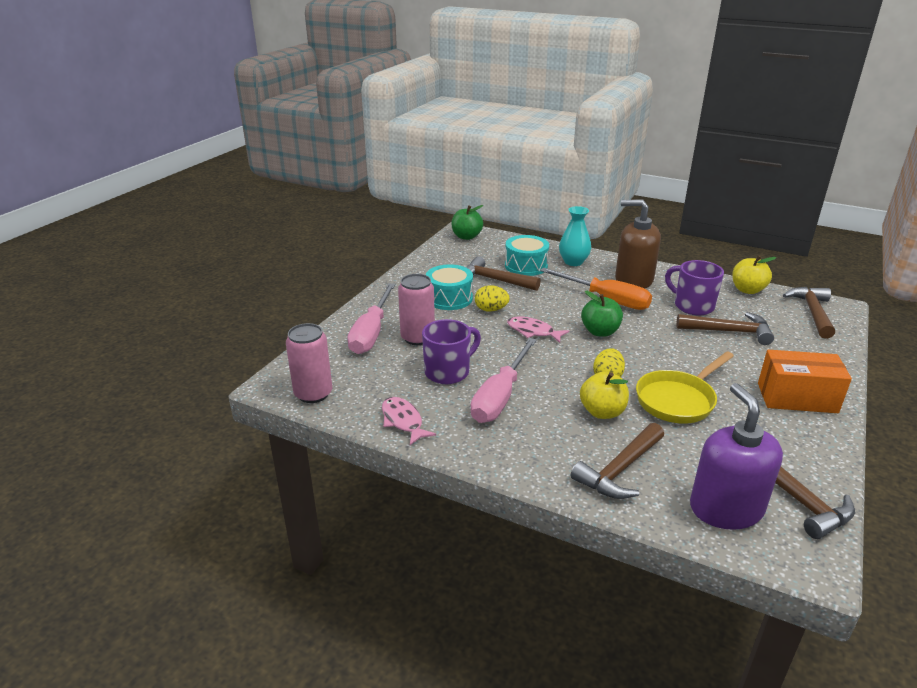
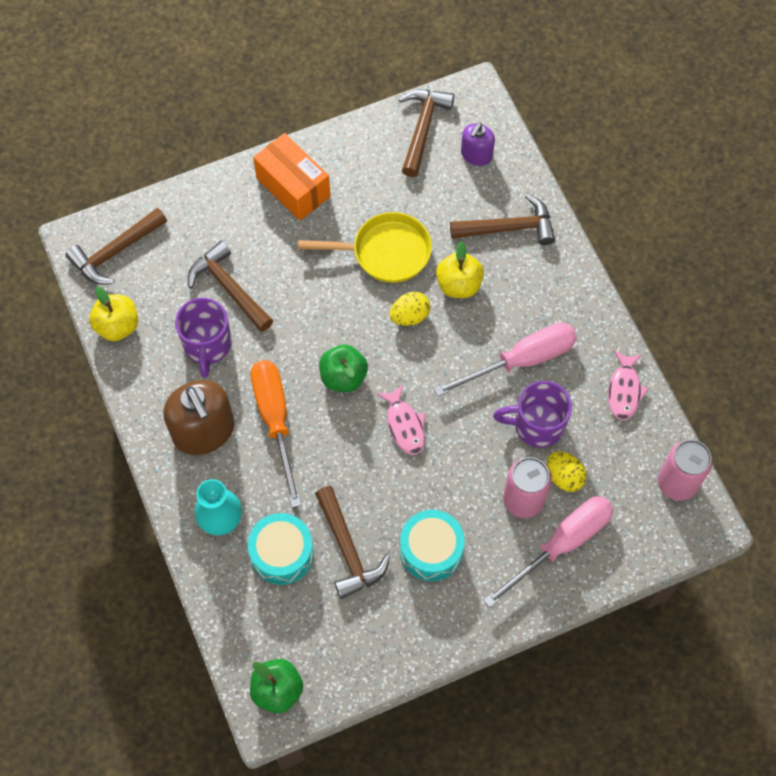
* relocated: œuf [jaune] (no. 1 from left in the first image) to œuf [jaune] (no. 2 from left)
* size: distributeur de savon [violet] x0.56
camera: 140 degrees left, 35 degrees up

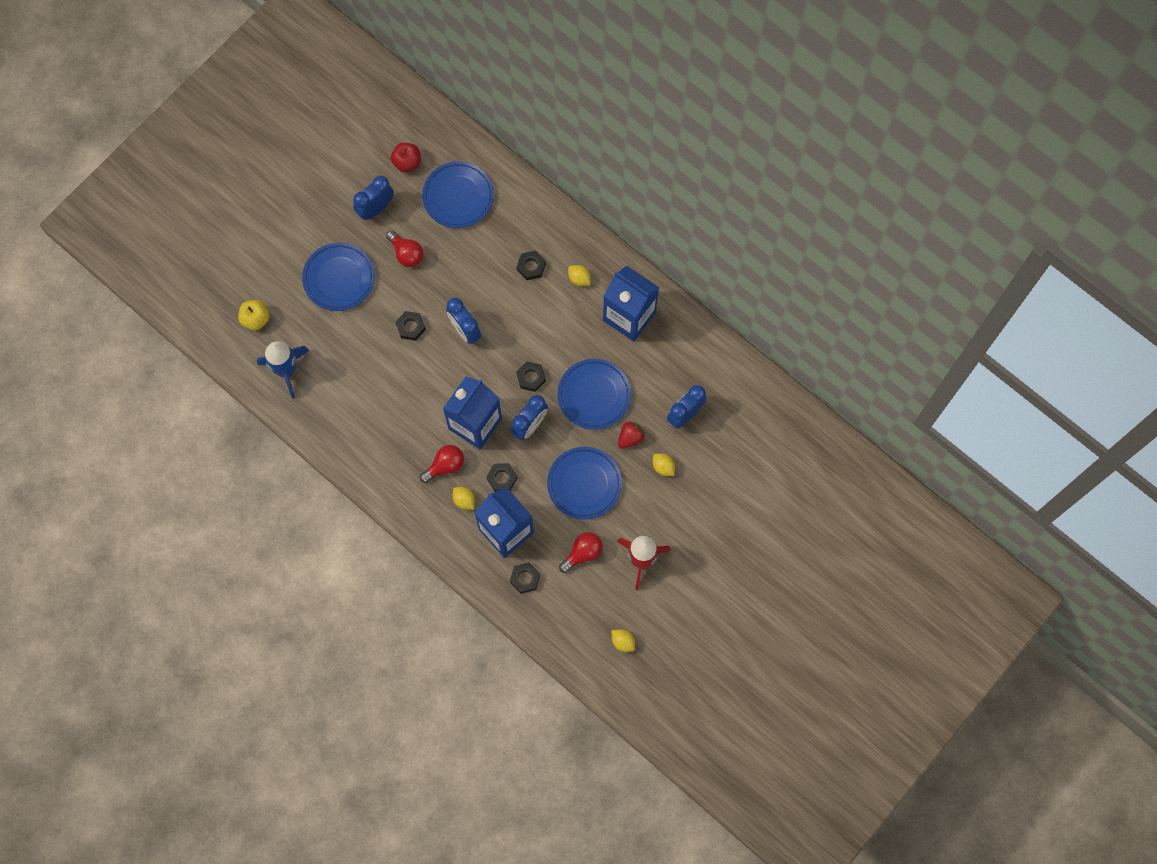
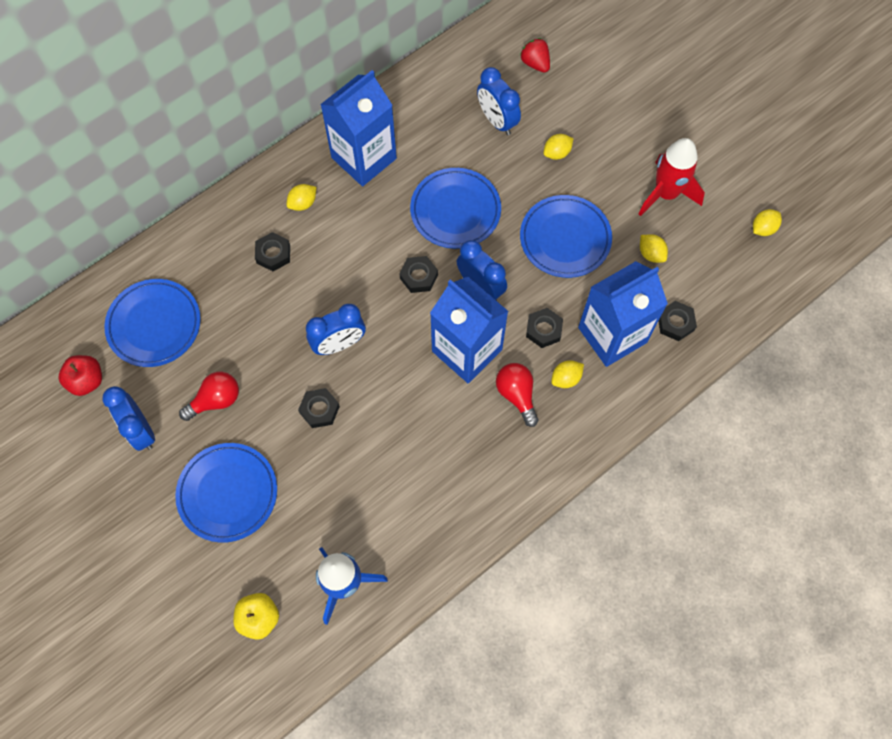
* relocated: fraise [rouge]
* exchanged: ampoule [rouge] (no. 3 from left) to citron [jaune] (no. 4 from left)
camera: 80 degrees left, 5 degrees down

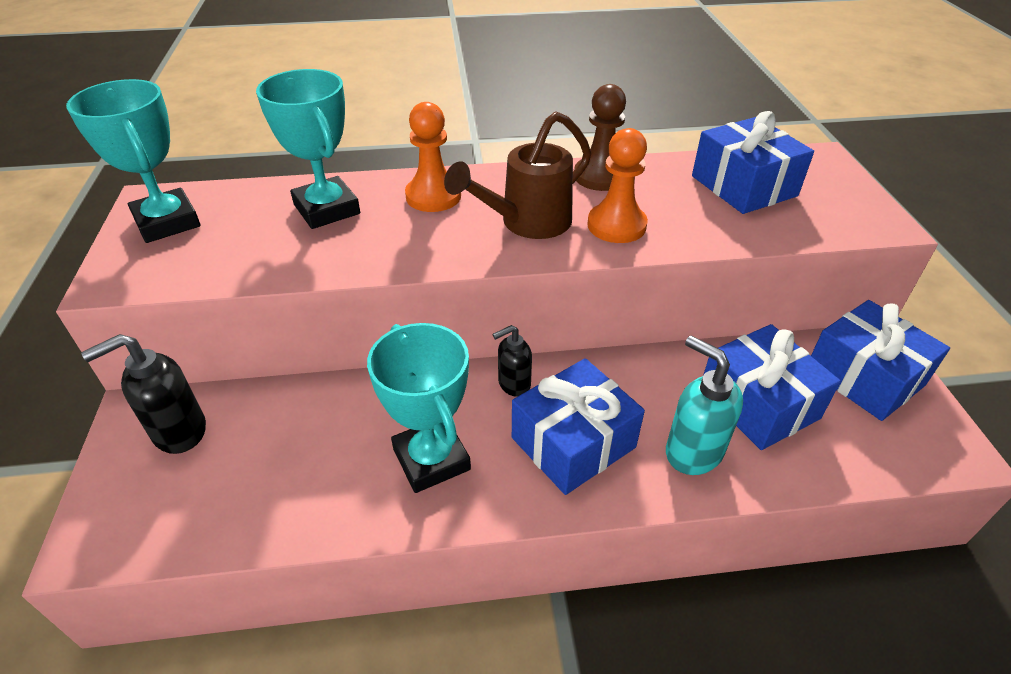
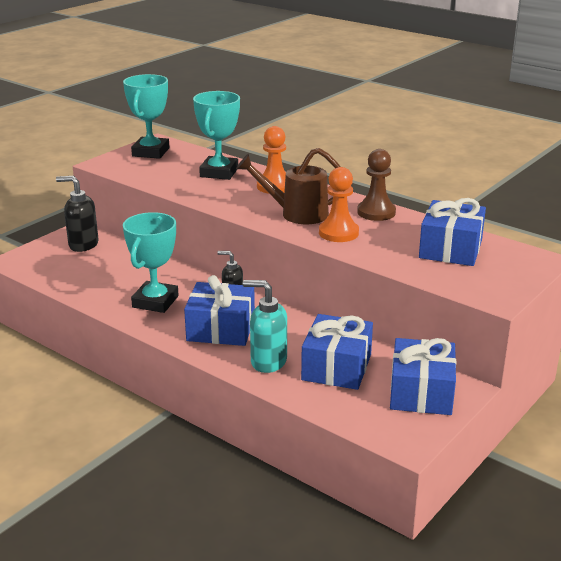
* spun: distributeur de savon [turquoise] 75 degrees counterclockwise
camera: 45 degrees right, 15 degrees down

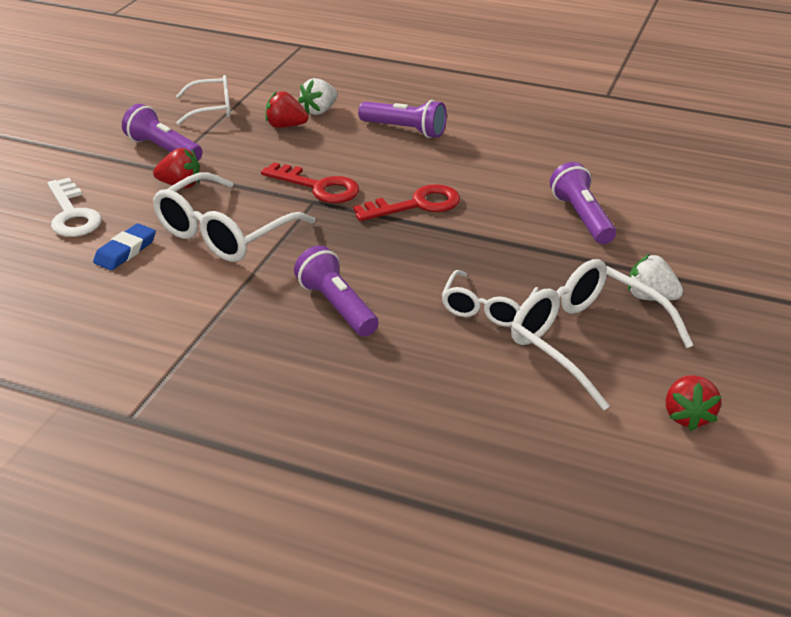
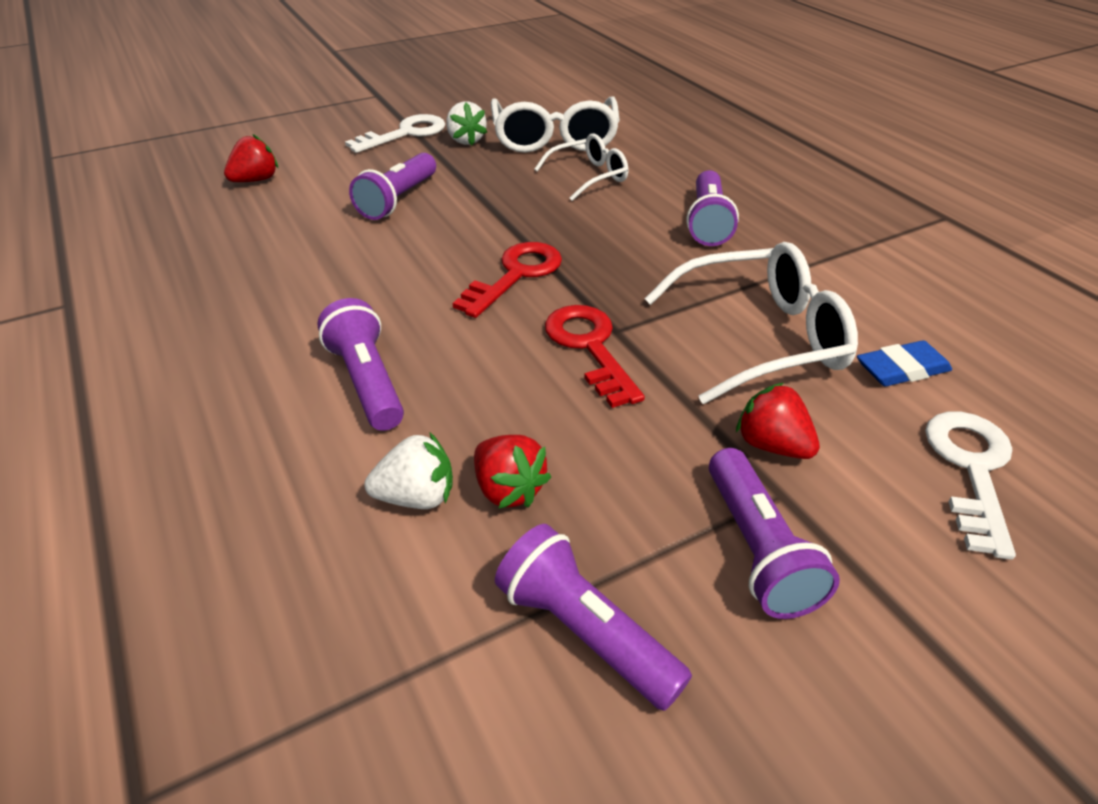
* appeared: clé [blanc] (no. 1 from left)
* relocated: fraise [rouge] (no. 3 from left in the first image) to fraise [rouge] (no. 1 from left)
* exchanged: lunettes [blanc] (no. 1 from left) to lampe de poche [violet] (no. 3 from left)
* spun: clé [rouge] (no. 2 from left in the first image) 105 degrees clockwise
camera: 140 degrees left, 5 degrees up

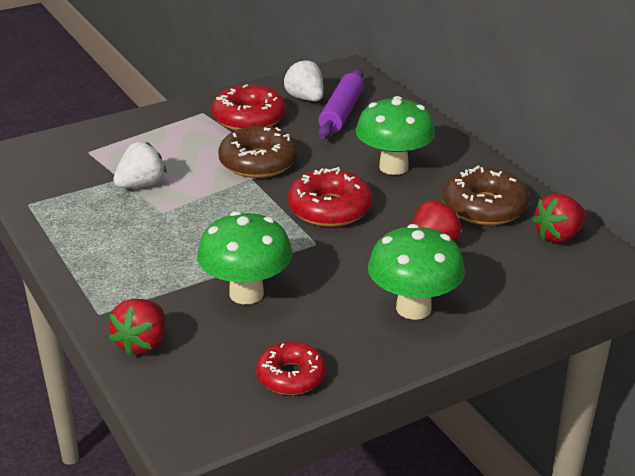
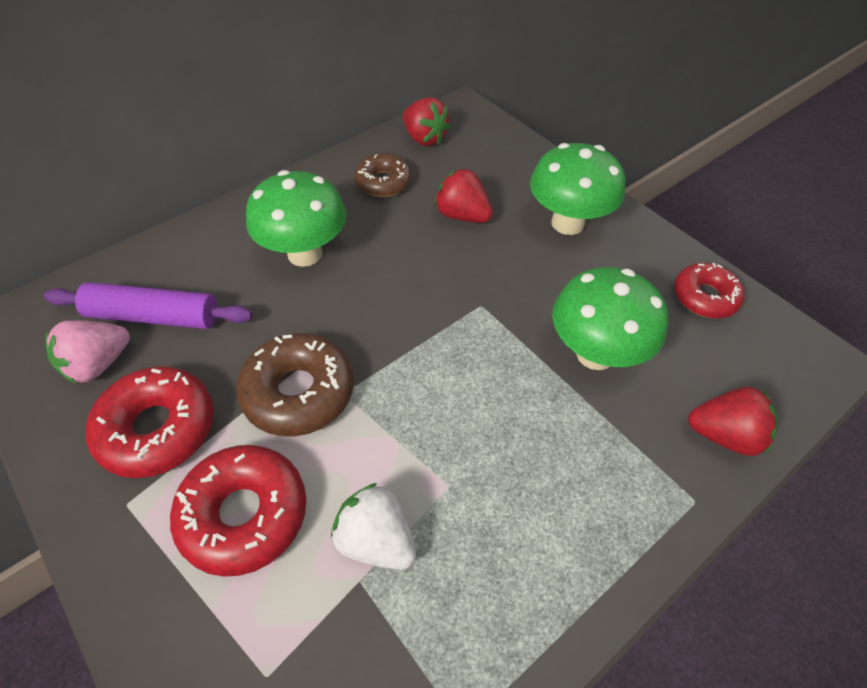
* relocated: beignet [rouge] (no. 3 from left in the first image) to beignet [rouge] (no. 2 from left)
* colour: fraise [blanc] (no. 2 from left) to fraise [rose]
* size: beignet [marron] (no. 2 from left) x0.66
camera: 100 degrees left, 20 degrees up

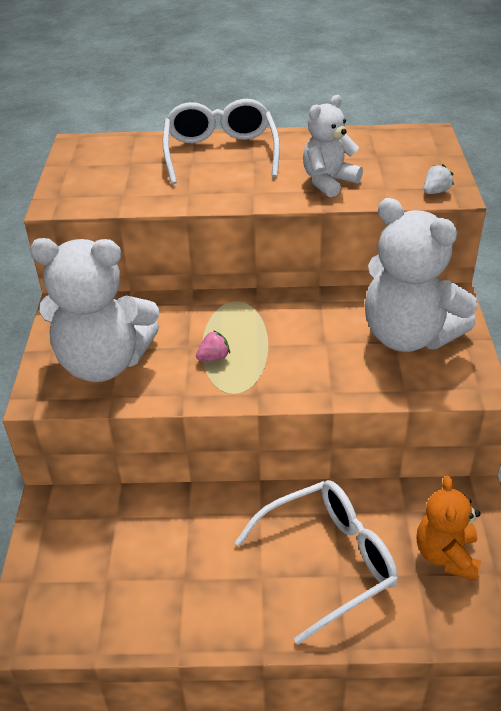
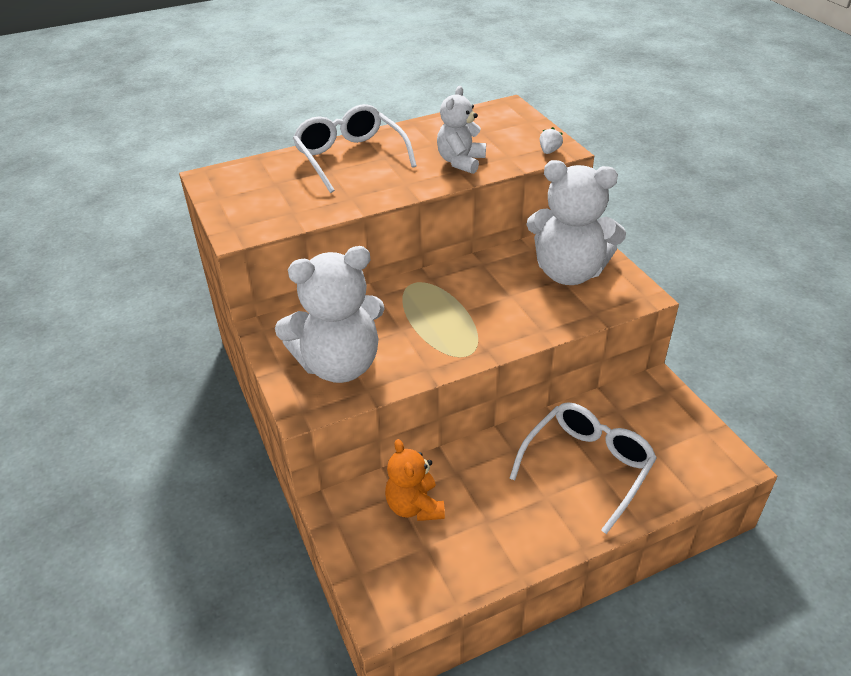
* missing: fraise [rose]
* relocated: ours en peluche [orange]
camera: 25 degrees left, 0 degrees up

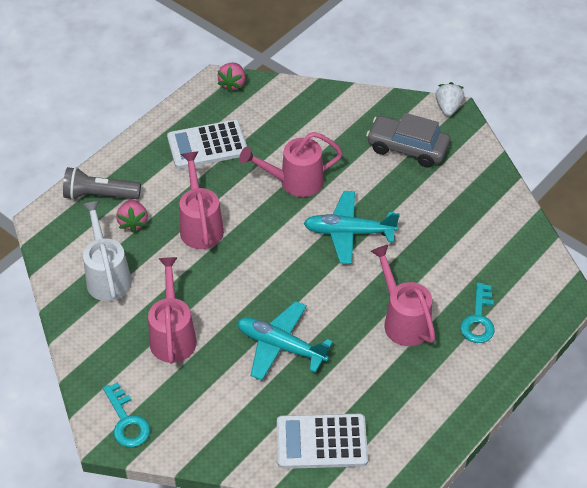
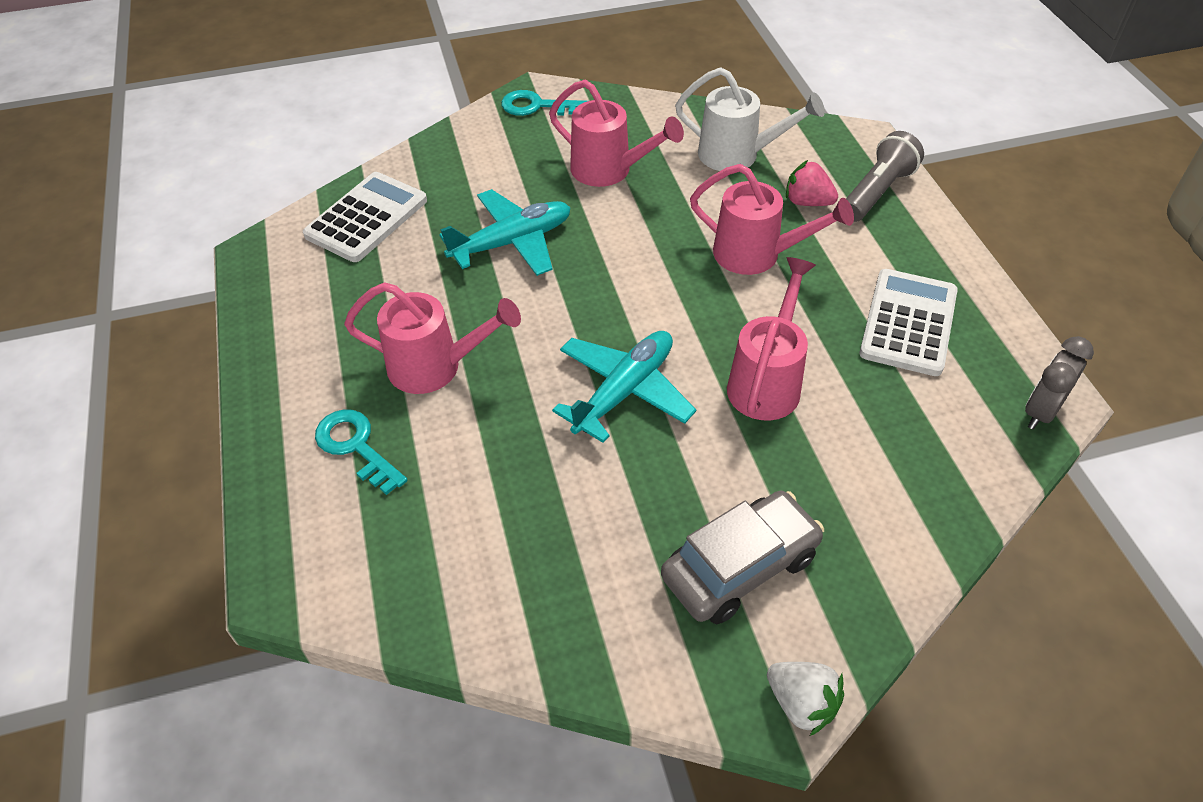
* exchanged: fraise [rose] (no. 2 from left) to réveil [gris]
camera: 125 degrees right, 0 degrees up

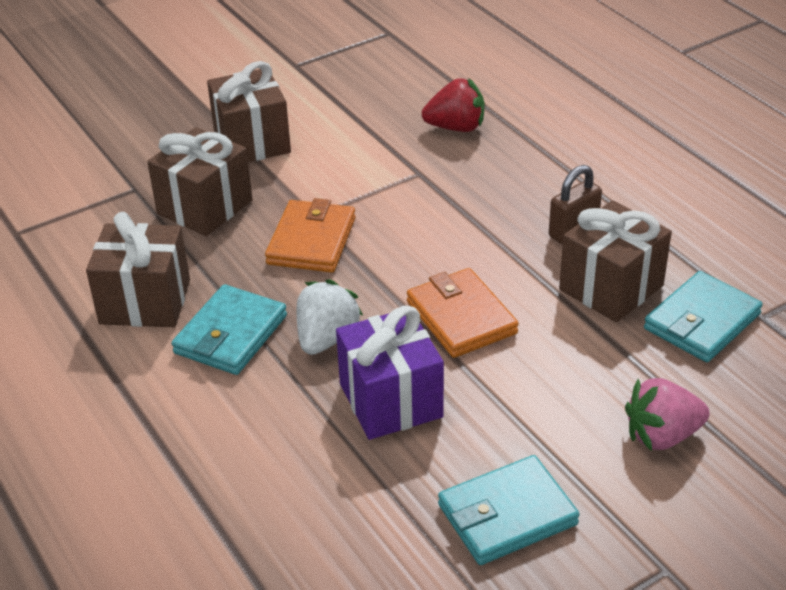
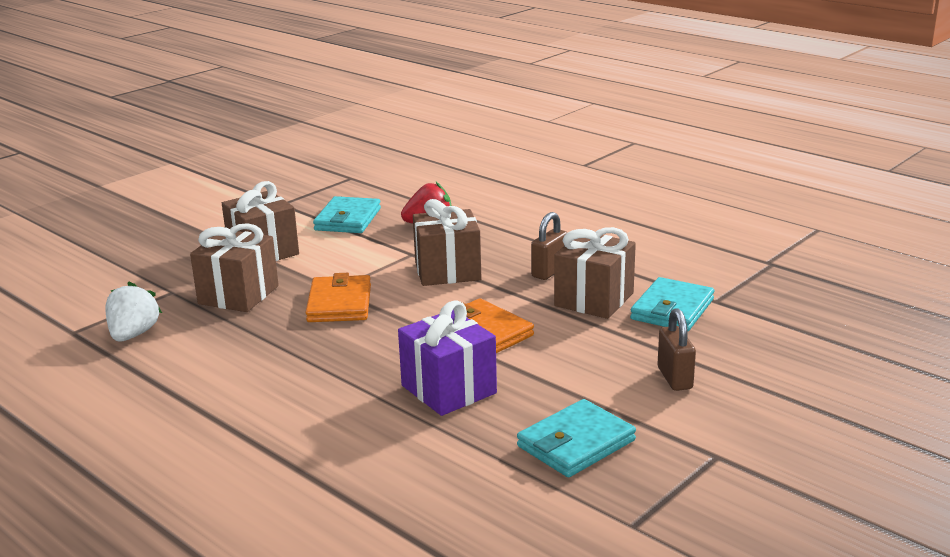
* relocated: cadeau [marron] (no. 1 from left in the first image) to cadeau [marron] (no. 3 from left)
* relocated: portefeuille [turquoise] (no. 1 from left)
* relocated: fraise [blanc]
* exchanged: fraise [rose] to cadenas [marron] (no. 2 from left)
camera: 15 degrees left, 15 degrees down

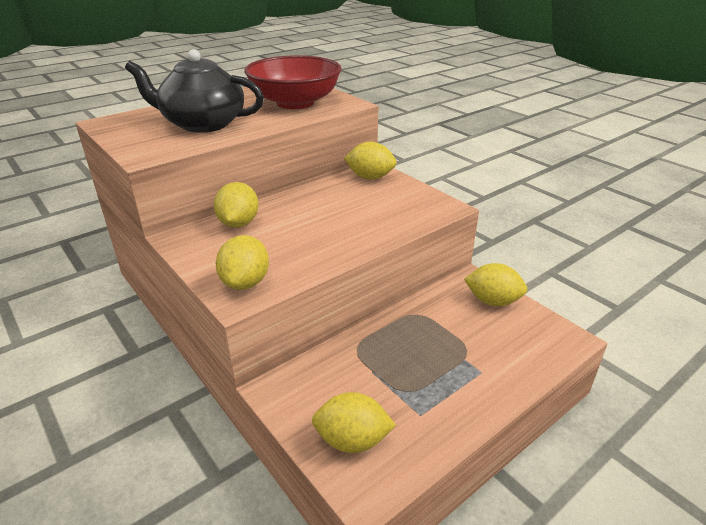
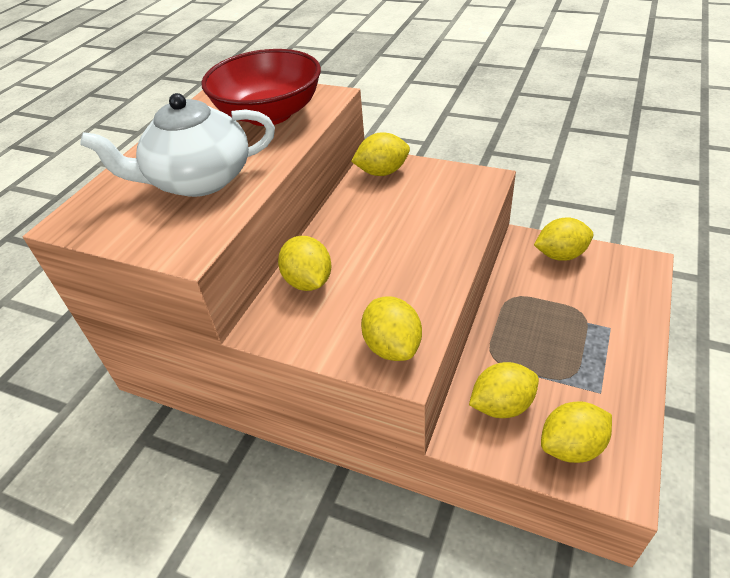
* appeared: citron [jaune] (no. 4 from left)
* colour: théière [noir] to théière [blanc]
camera: 25 degrees left, 10 degrees up

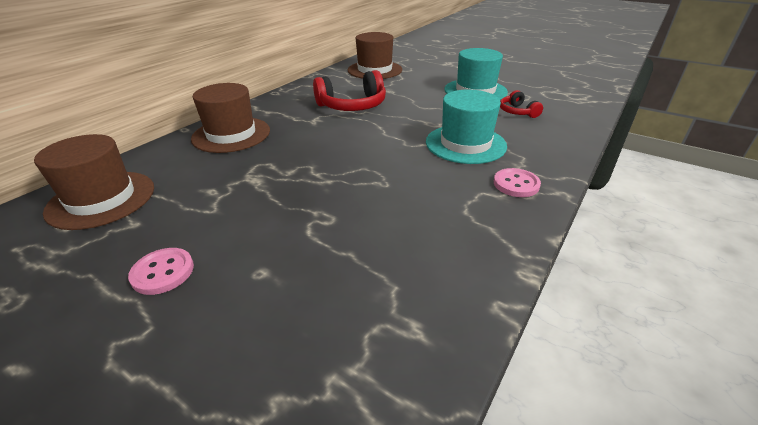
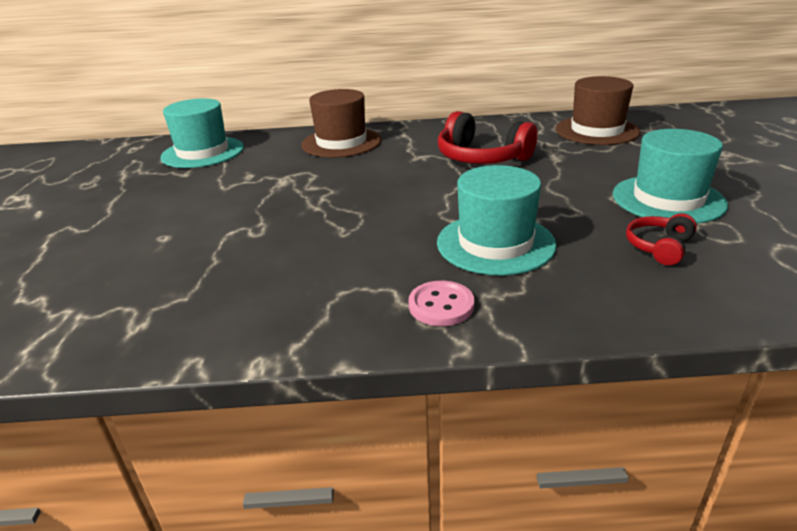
* missing: bouton [rose] (no. 1 from left)
* colour: chapeau [marron] (no. 1 from left) to chapeau [turquoise] (no. 1 from left)
camera: 55 degrees right, 5 degrees down

